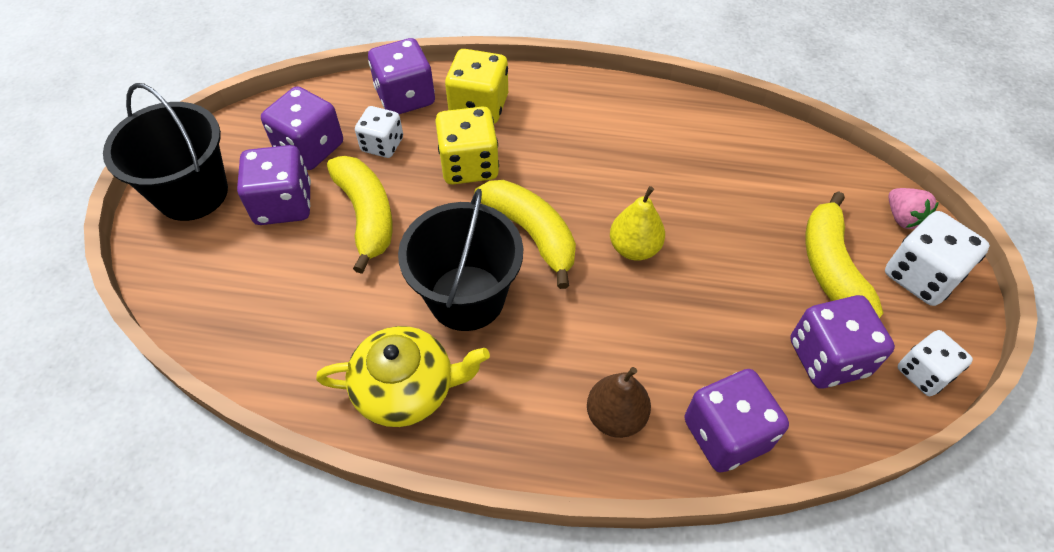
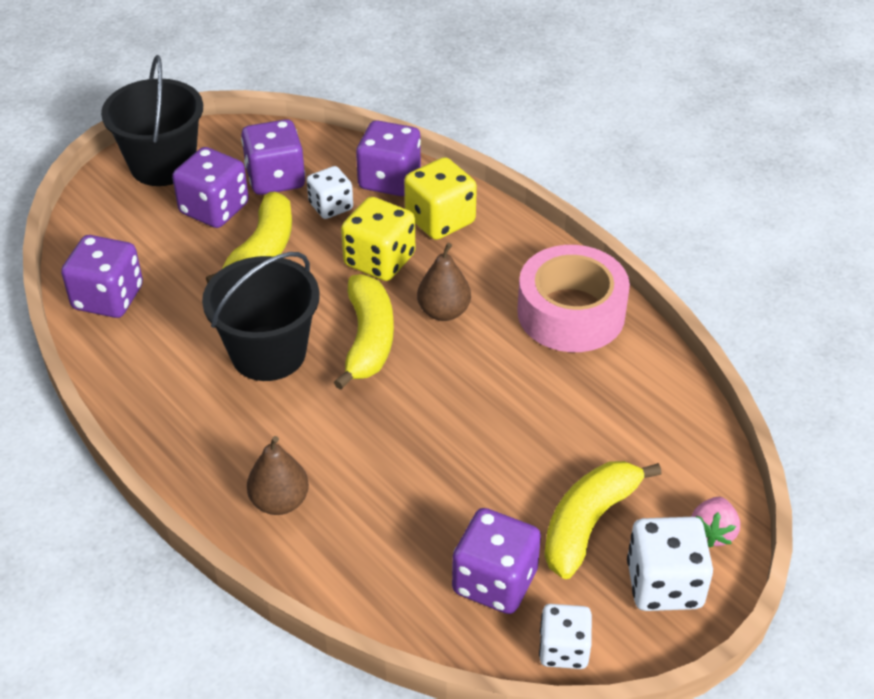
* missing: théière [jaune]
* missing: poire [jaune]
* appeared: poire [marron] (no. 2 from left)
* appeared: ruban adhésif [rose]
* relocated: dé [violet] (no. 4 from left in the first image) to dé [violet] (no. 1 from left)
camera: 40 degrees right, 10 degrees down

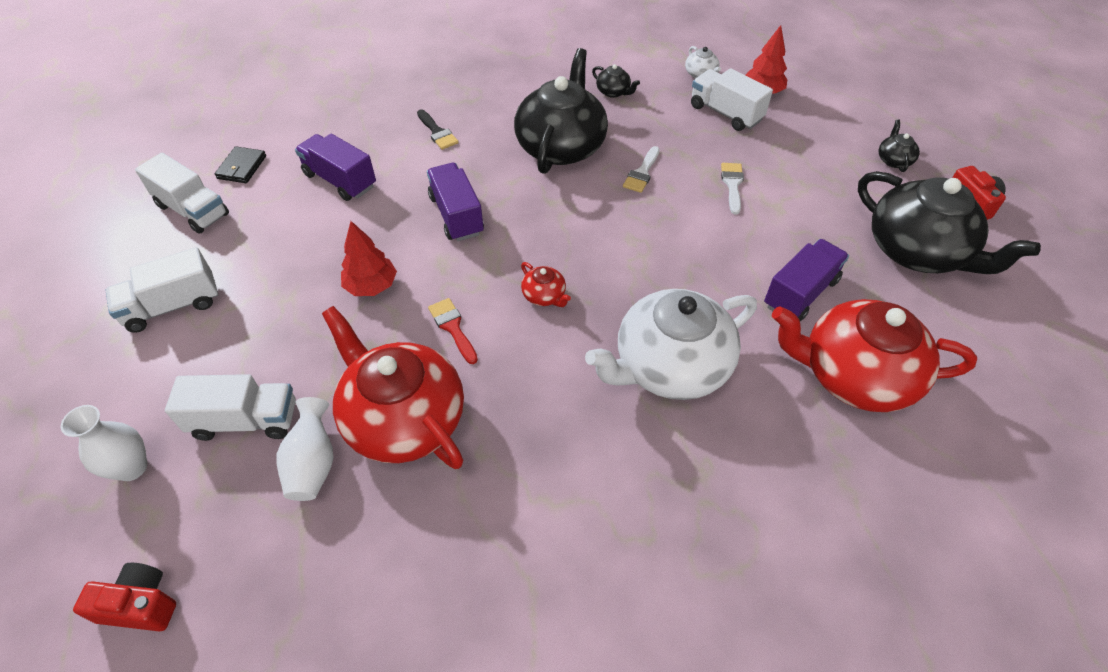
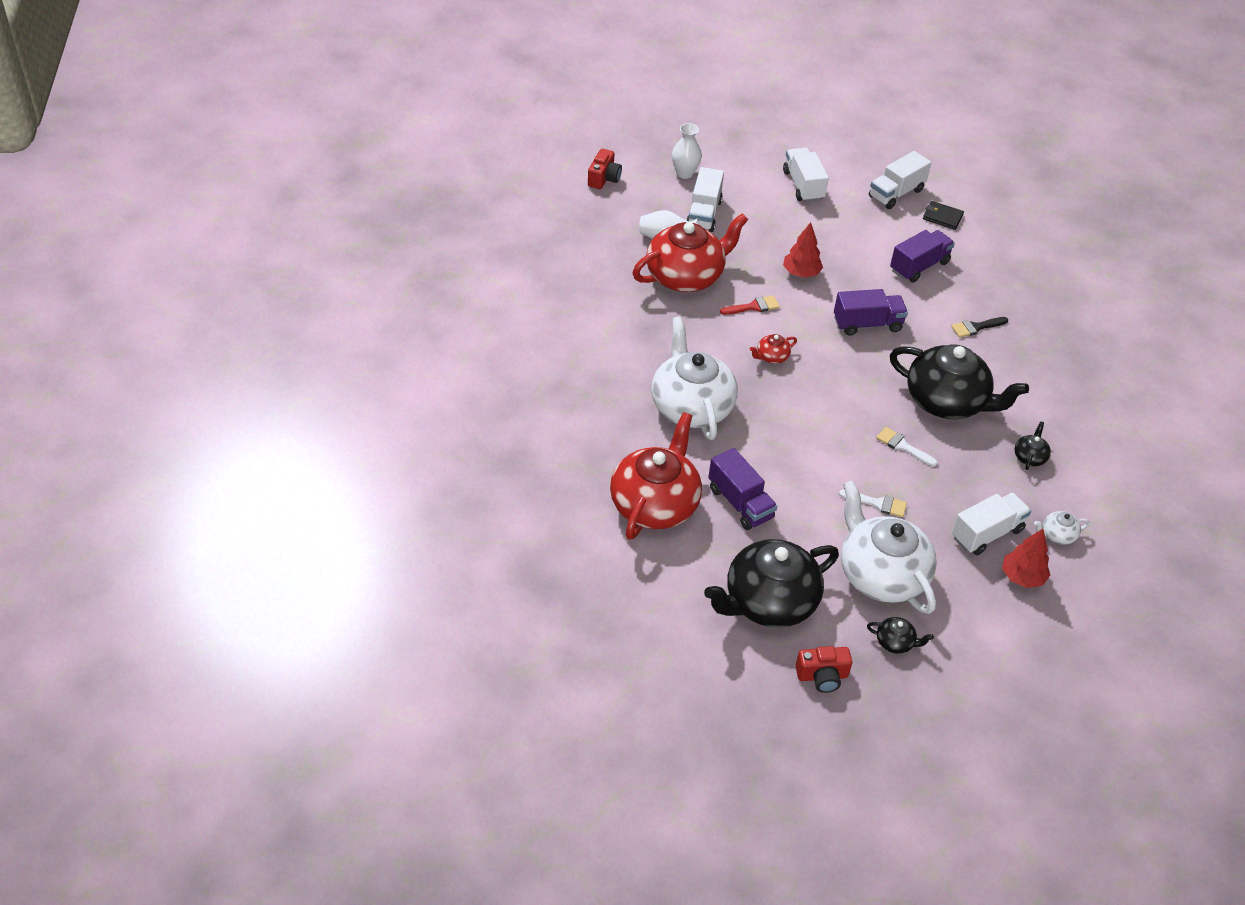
* appeared: théière [blanc] (no. 2 from left)
* spun: théière [noir] (no. 2 from left in the first image) 150 degrees clockwise
camera: 100 degrees right, 5 degrees down

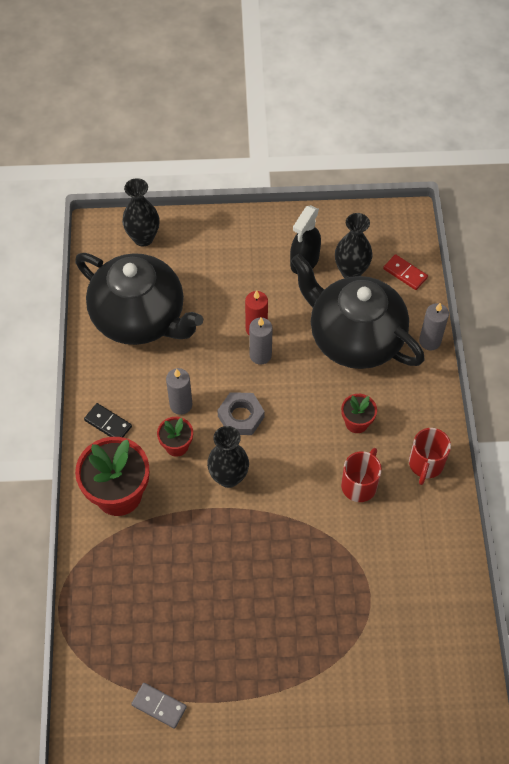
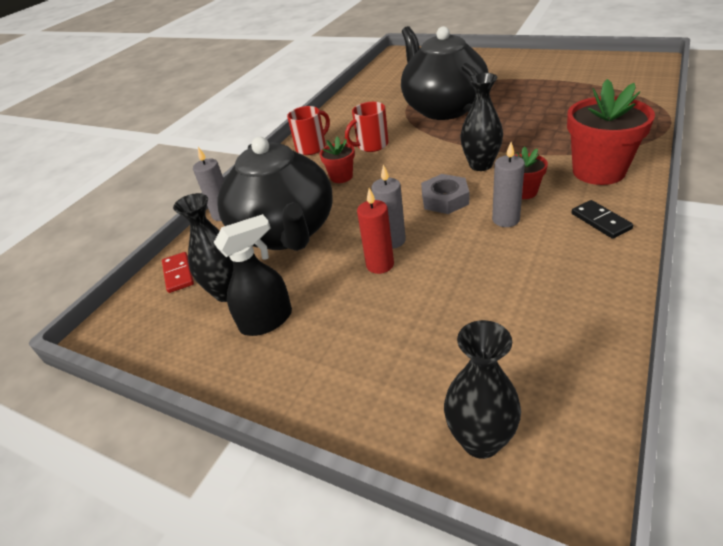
* missing: domino [gris]
* relocated: théière [noir] (no. 1 from left in the first image) to théière [noir] (no. 2 from left)
camera: 145 degrees left, 20 degrees down

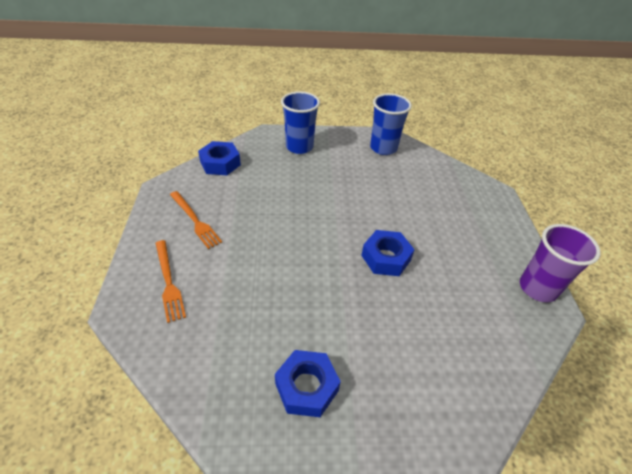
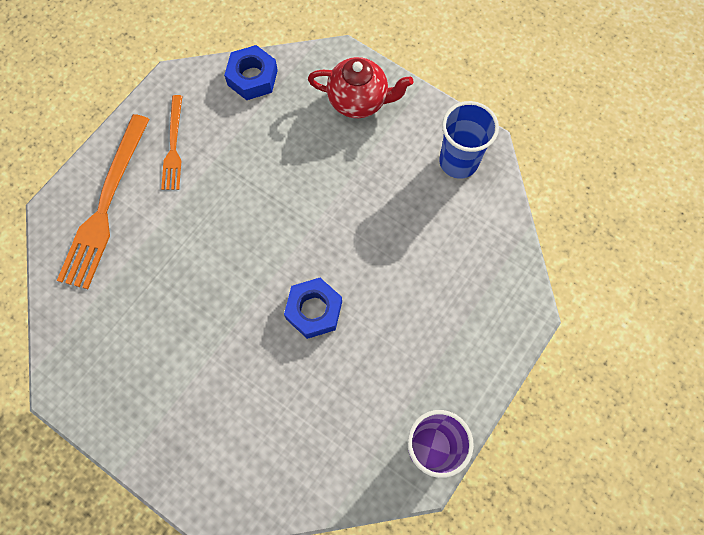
* missing: écrou [bleu] (no. 2 from left)
* exchanged: gobelet [bleu] (no. 1 from left) to théière [rouge]
* size: fourchette [orange] (no. 1 from left) x1.76
camera: 40 degrees right, 25 degrees up

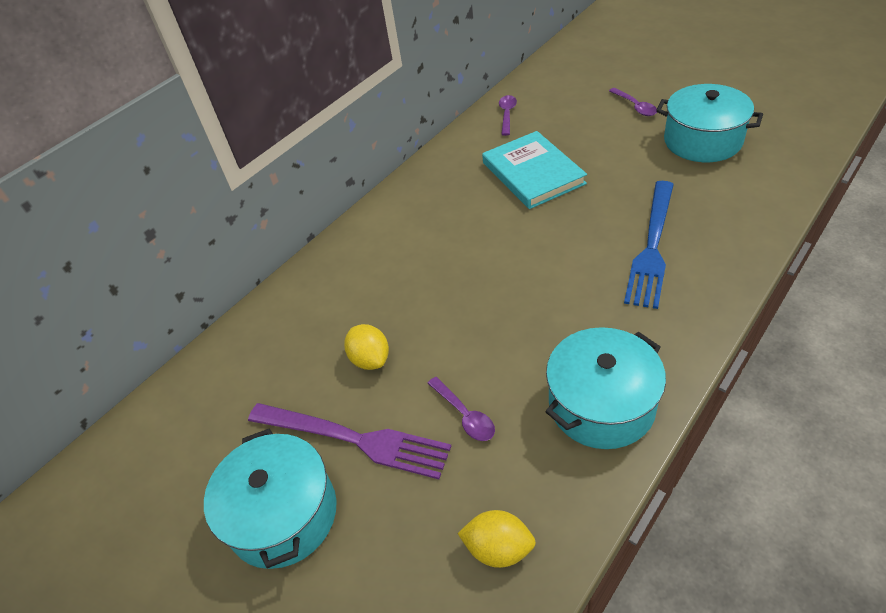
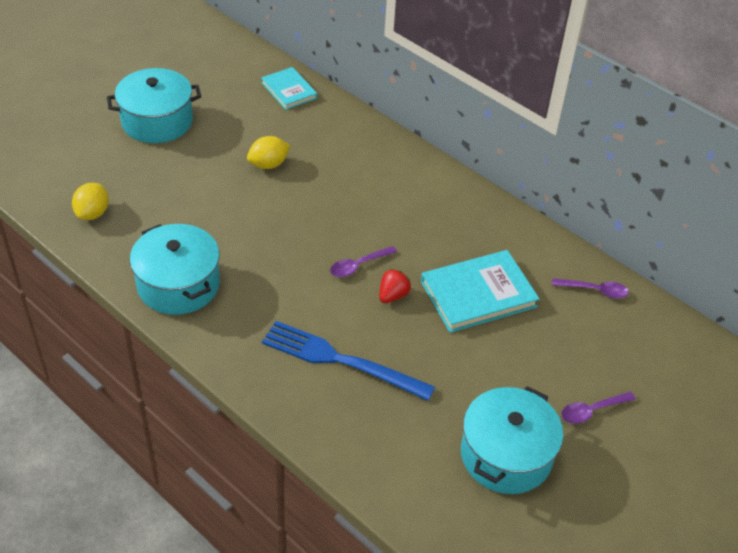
* missing: fourchette [violet]
* appeared: livre [turquoise] (no. 1 from left)
* appeared: fraise [rouge]
* relocated: cuillère [violet] (no. 1 from left)
camera: 85 degrees right, 0 degrees up

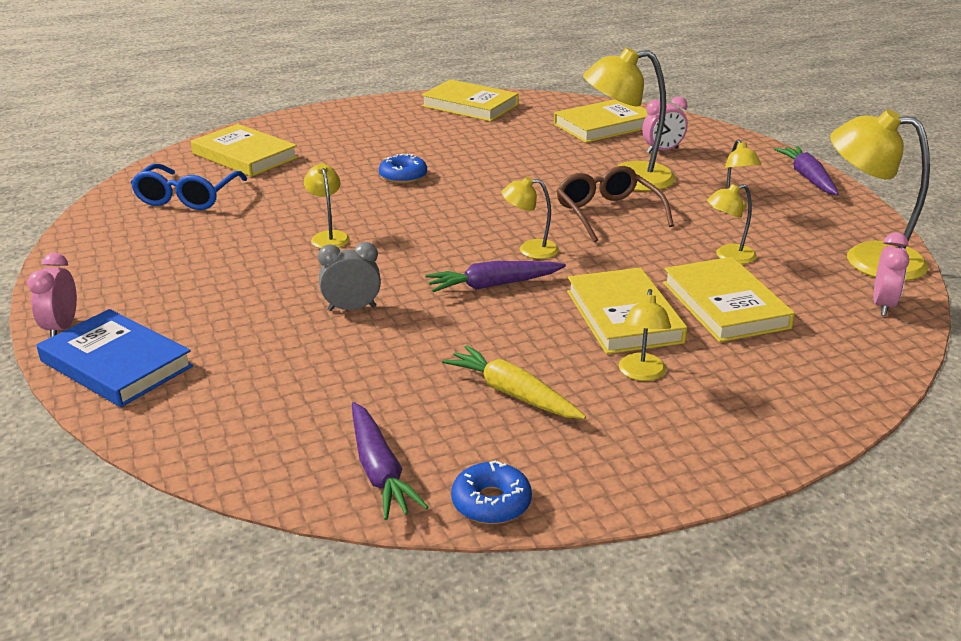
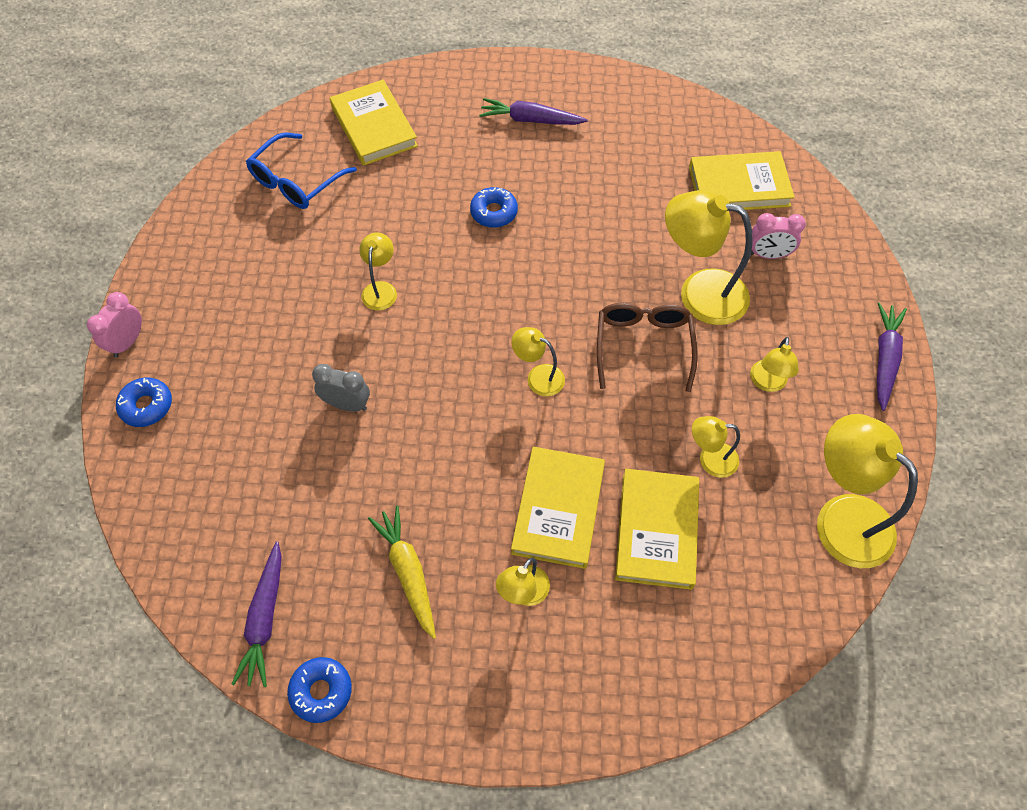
* missing: livre [jaune] (no. 2 from left)
* missing: réveil [rose] (no. 3 from left)
* relocated: carotte [violet] (no. 2 from left)
* exchanged: livre [bleu] to beignet [bleu] (no. 1 from left)
camera: 25 degrees right, 30 degrees up

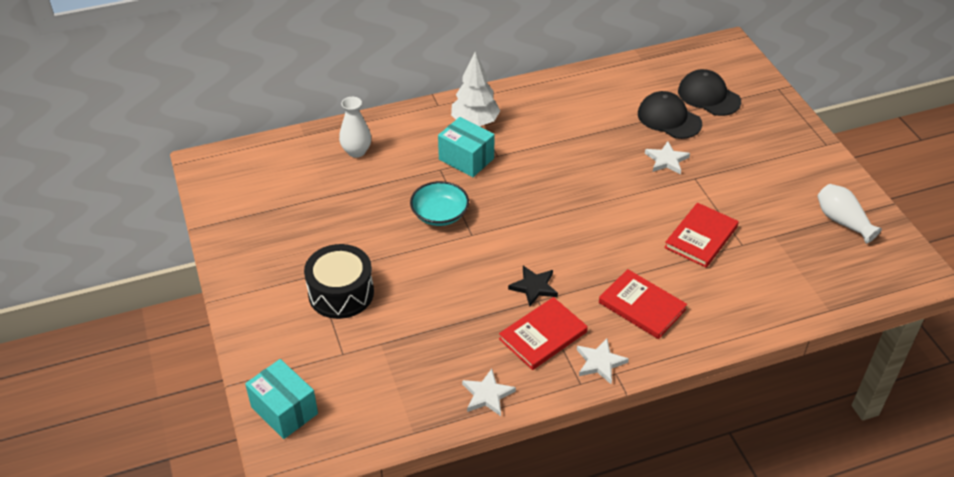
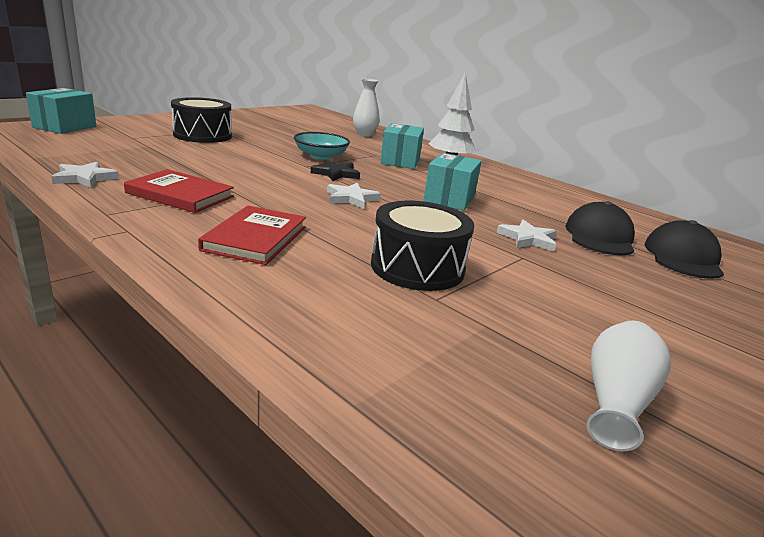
* appeared: boîte [turquoise] (no. 3 from left)
* relocated: étoile [noir]
* relocated: étoile [blanc] (no. 2 from left)
* exchanged: livre [rouge] (no. 3 from left) to tambour [noir] (no. 2 from left)
camera: 60 degrees right, 20 degrees down

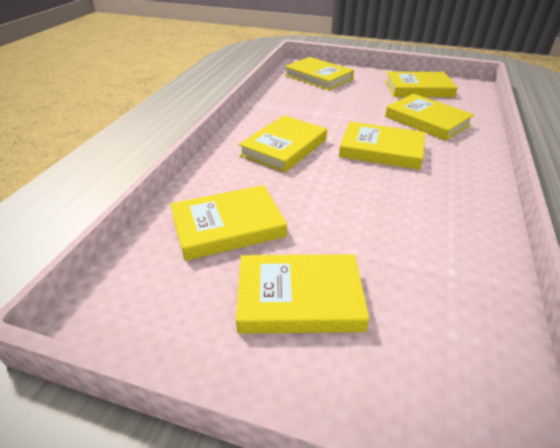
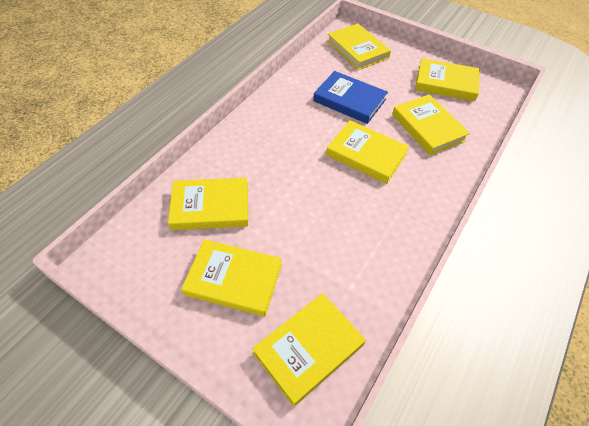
* appeared: livre [bleu]
* relocated: livre [jaune] (no. 2 from left in the first image) to livre [jaune] (no. 3 from left)
camera: 15 degrees right, 15 degrees up

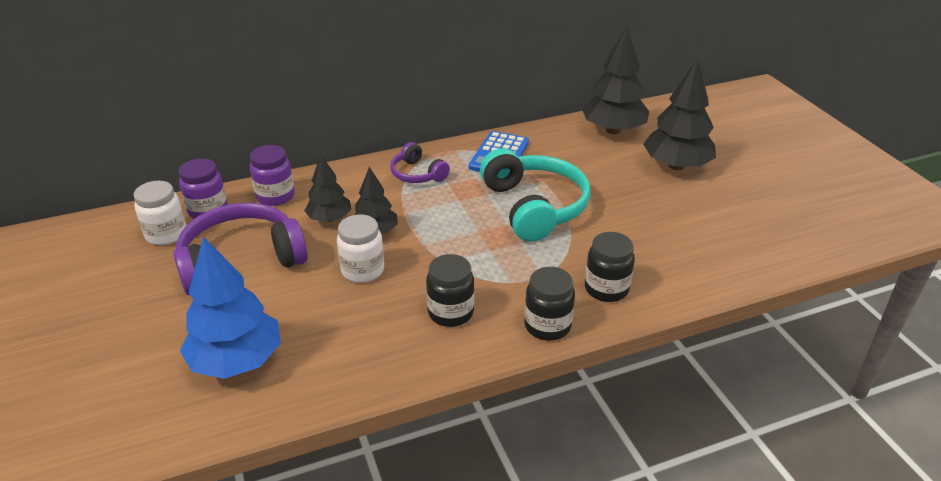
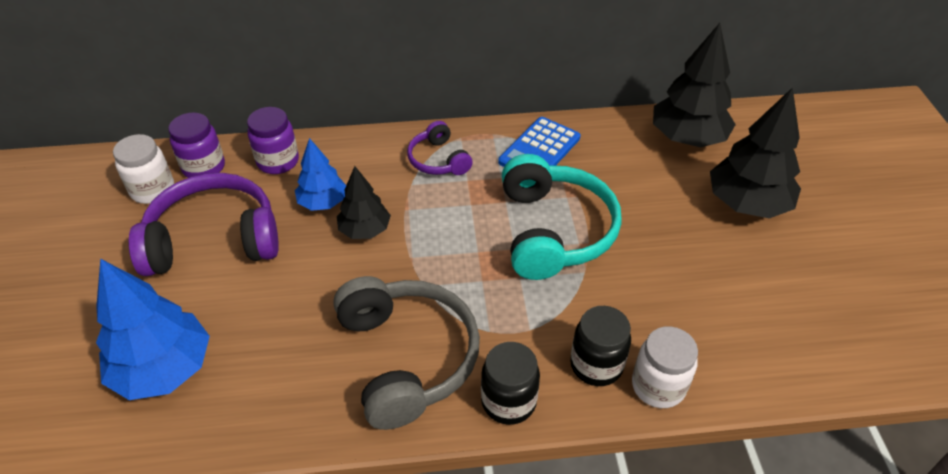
* relocated: bocal [blanc] (no. 2 from left)
* exchanged: bocal [noir] (no. 1 from left) to casque audio [gris]
* colour: arbre [noir] (no. 1 from left) to arbre [bleu] (no. 2 from left)
camera: 15 degrees right, 10 degrees up

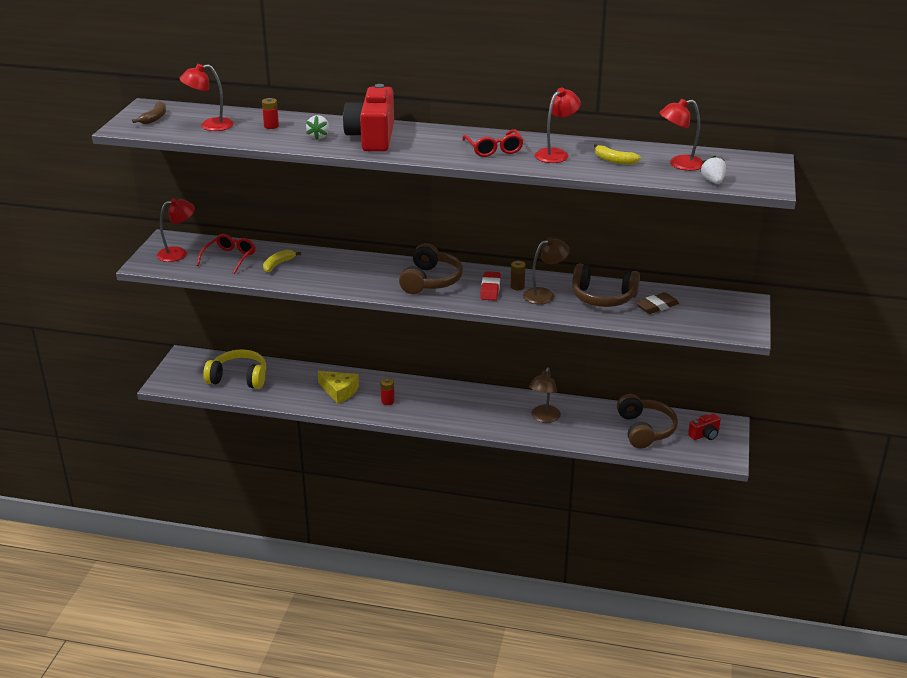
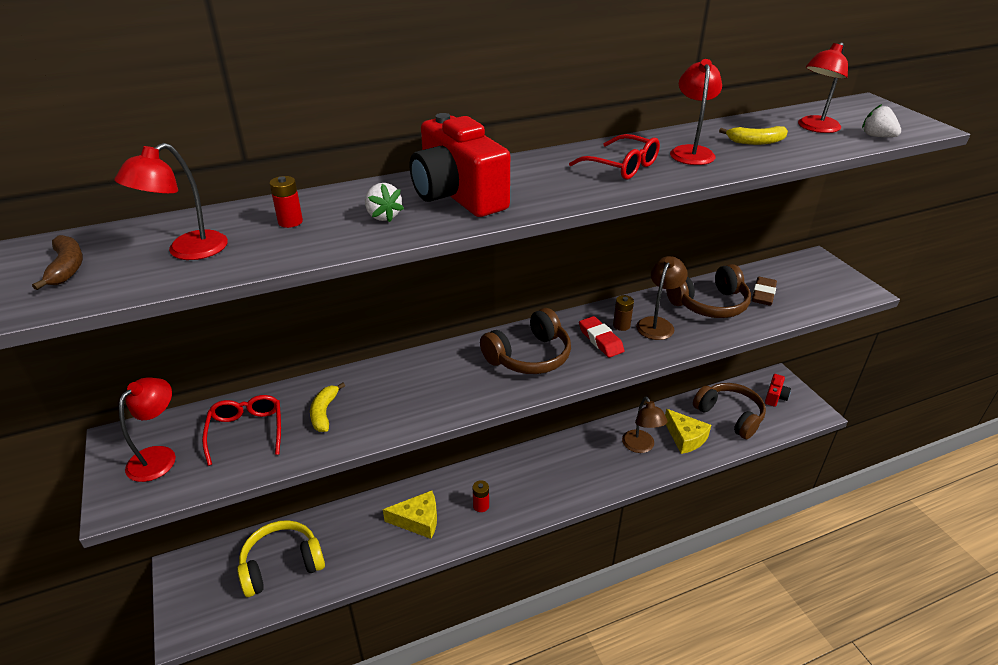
* appeared: fromage [jaune] (no. 2 from left)
* spun: casque audio [marron] (no. 1 from left) 75 degrees clockwise
camera: 35 degrees left, 5 degrees up

